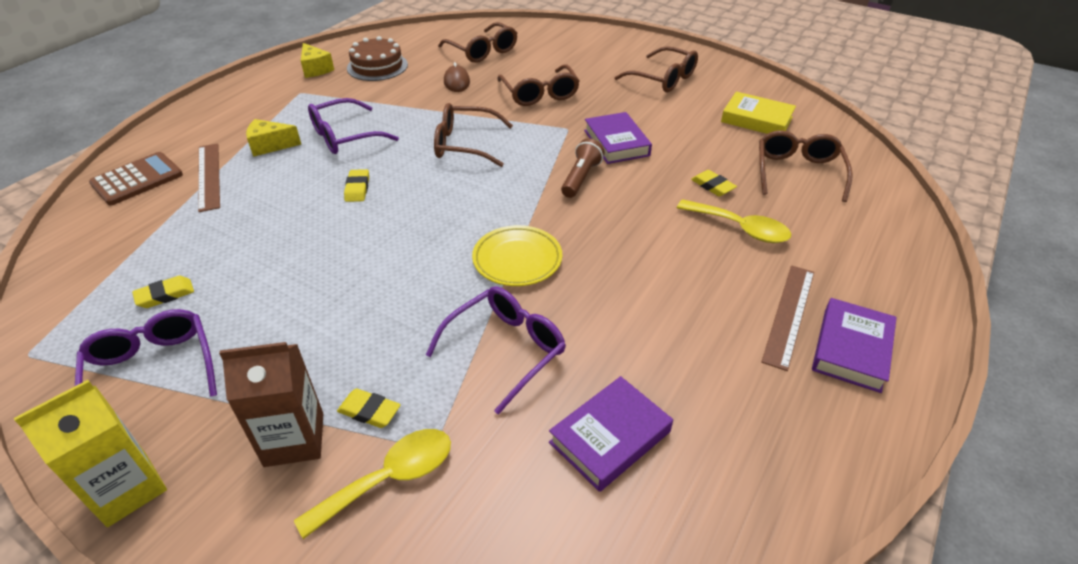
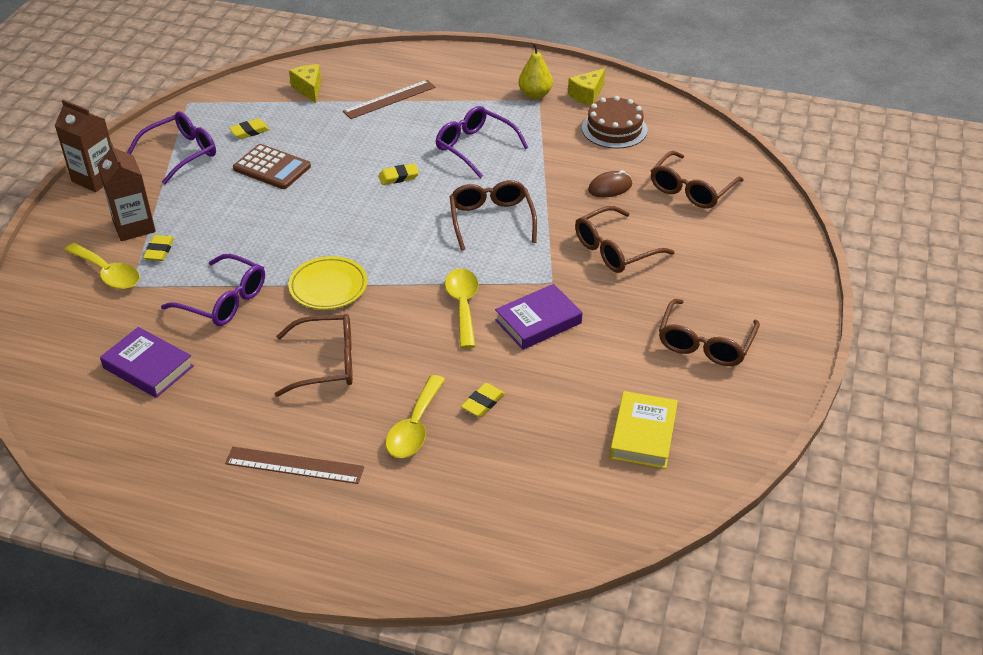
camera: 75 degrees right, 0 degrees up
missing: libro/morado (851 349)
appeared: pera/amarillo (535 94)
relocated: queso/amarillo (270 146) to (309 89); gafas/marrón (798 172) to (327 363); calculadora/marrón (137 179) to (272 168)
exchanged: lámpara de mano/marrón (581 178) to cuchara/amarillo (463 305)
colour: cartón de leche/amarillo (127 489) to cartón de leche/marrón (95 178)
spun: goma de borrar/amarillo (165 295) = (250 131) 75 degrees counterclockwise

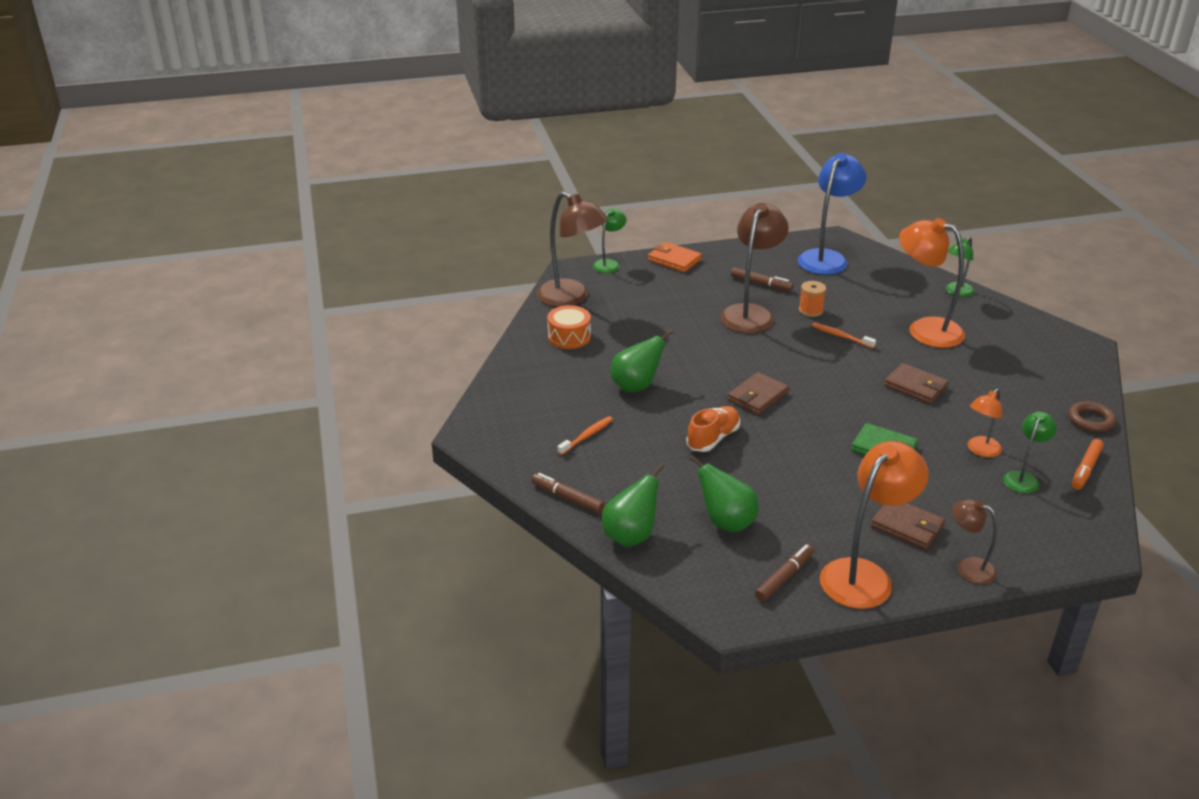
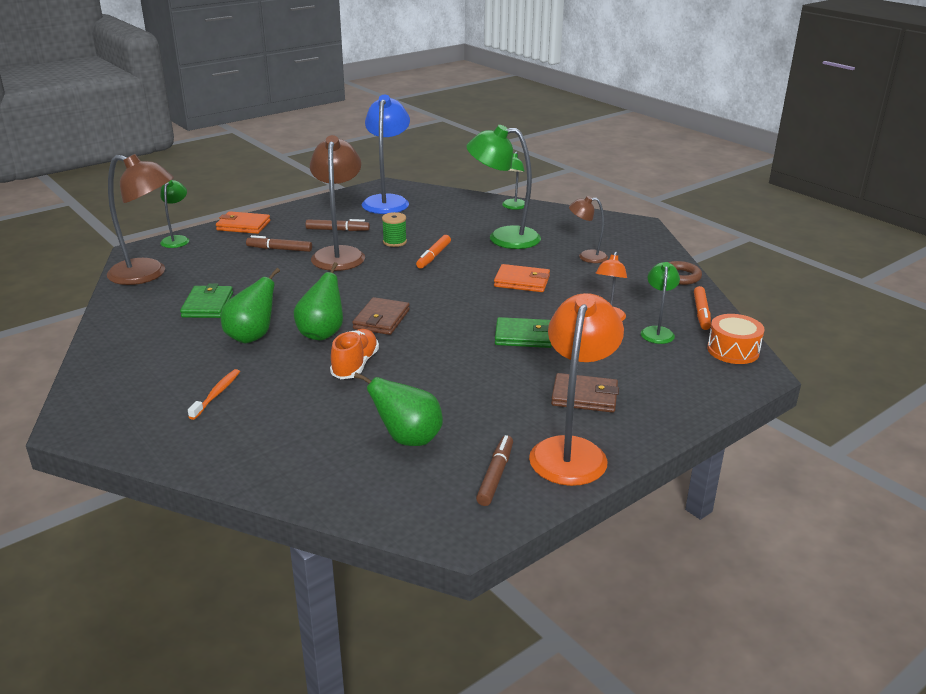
camera: 25 degrees left, 5 degrees down
appeared: cartera/verde (208 305)
relocated: tambor/naranja (569 337) to (733 350); pera/verde (631 536) to (322 333); rotulador/marrón (567 498) to (279 249); lámpara/marrón (968 567) to (586 256)
exchanged: cepillo de dientes/naranja (841 336) to rotulador/naranja (433 256)
colour: lámpara/naranja (925 329) to lámpara/verde (503 238); carrete/naranja (810 310) to carrete/verde (394 242); cartera/marrón (915 387) to cartera/naranja (522 281)

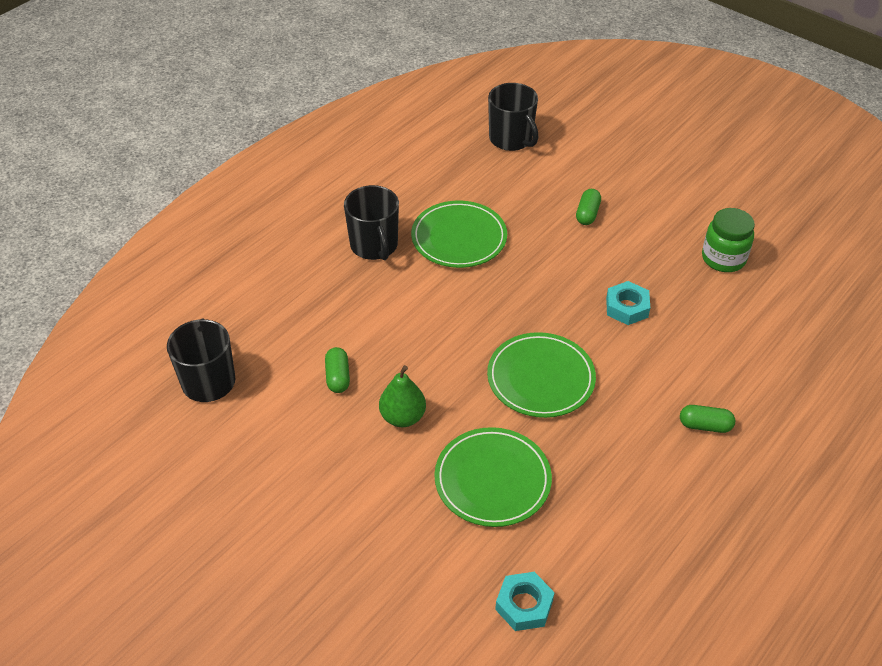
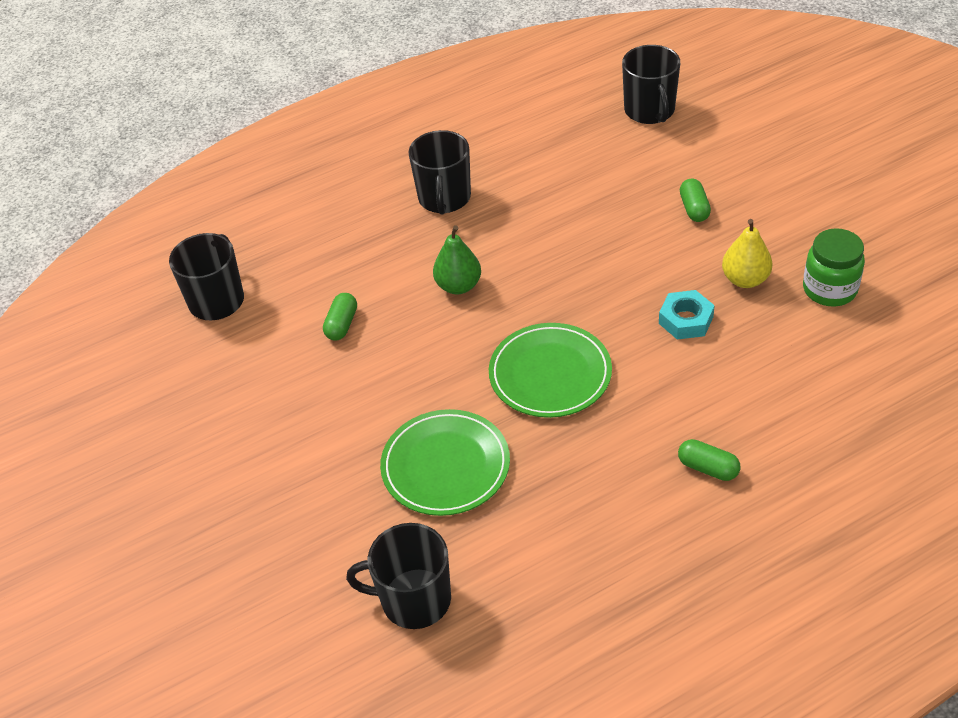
camera: 25 degrees right, 0 degrees up
missing: plato/verde (459 238)
appeared: pera/amarillo (745 279)
relocated: pera/verde (403 417) to (458 286)
exchanged: tuerca/turquesa (524 605) to taza/negro (414 600)
spun: cápsula/verde (587 214) = (694 208) 45 degrees counterclockwise

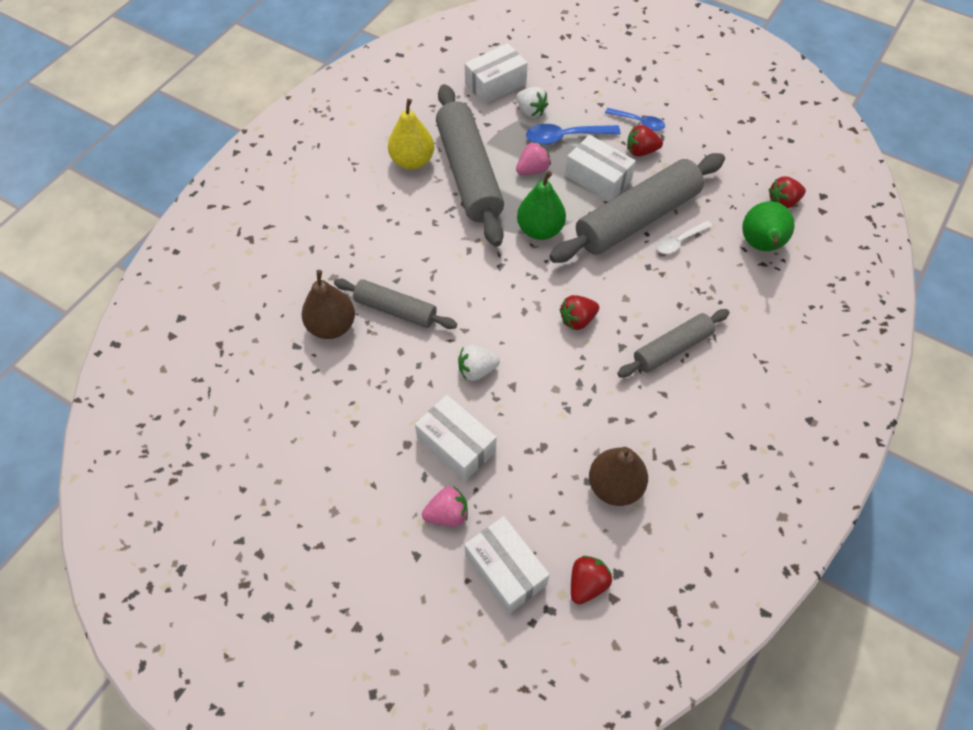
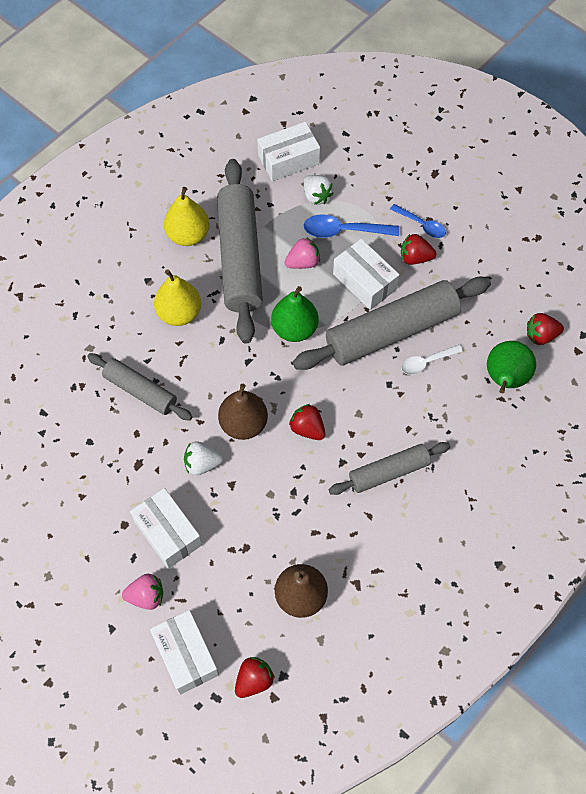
camera: 10 degrees right, 5 degrees up
appeared: pera/amarillo (179 313)
relocated: pera/marrón (332 326) to (243 424)
spun: fresa/rojo (577 320) = (307 428) 60 degrees clockwise

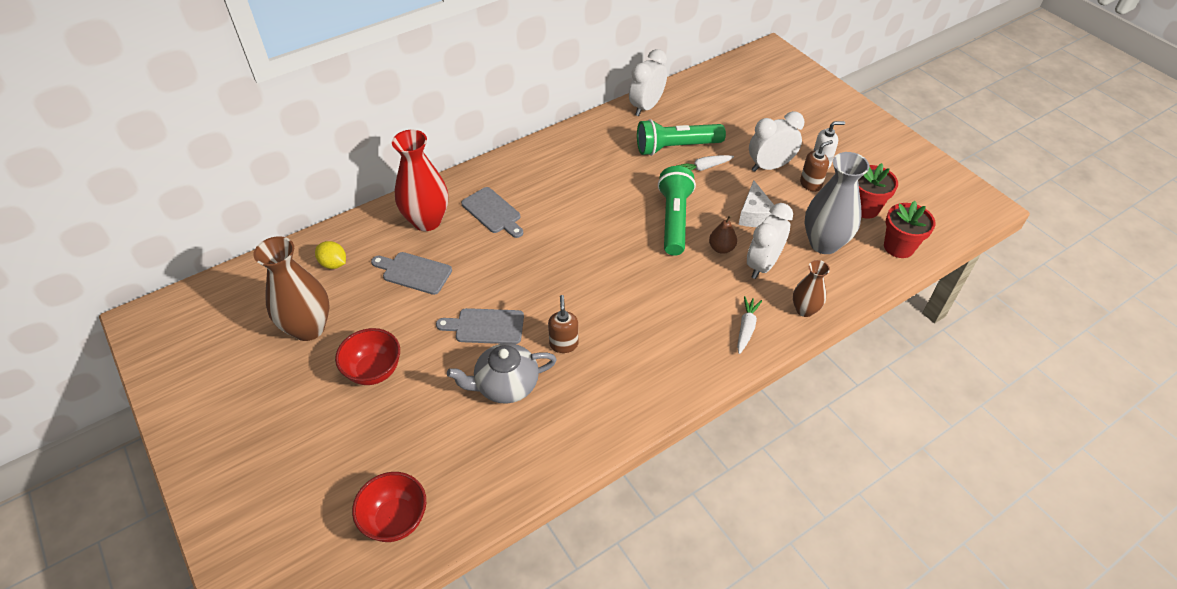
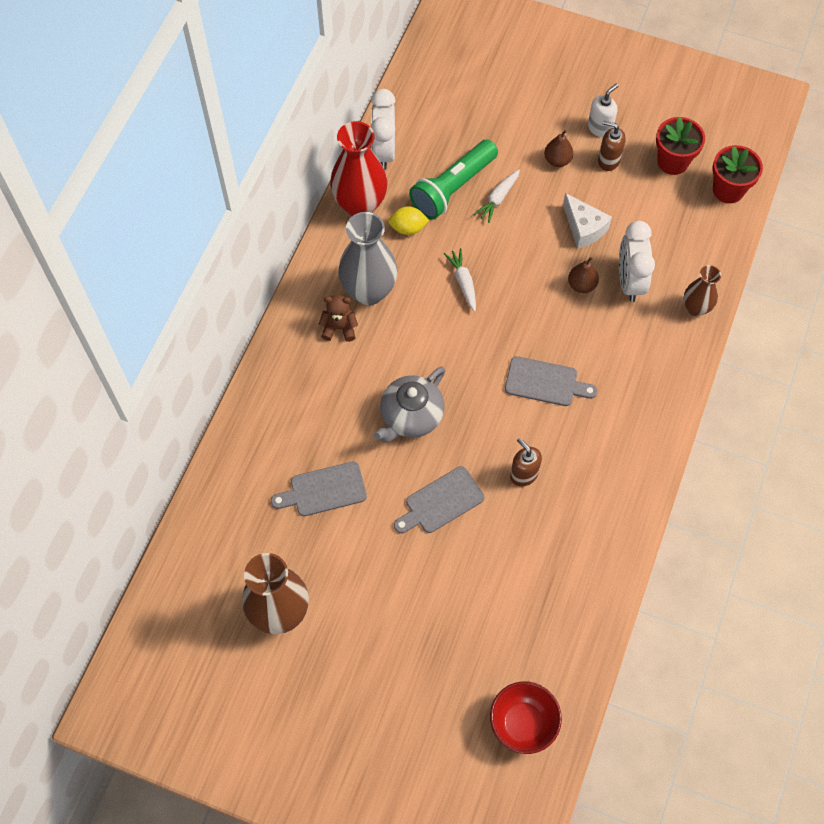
camera: 35 degrees left, 15 degrees up
missing: lámpara de mano/verde (674 220); cuenco/rojo (374 371)
appeared: osito/marrón (339 328)
relocated: florero/rojo (427 221) to (360 205); florero/gris (824 243) to (369 291); tabla de cortar/gris (493 212) to (545 382); limón/amarillo (334 264) to (408 228); zanahoria/blanco (746 328) to (463 282); tetera/gris (505 385) to (410 416)
exchanged: despertador/blanco (770 166) to pera/marrón (557 160)
spun: dispensador de jabón/marrón (810 184) = (608 160) 90 degrees counterclockwise

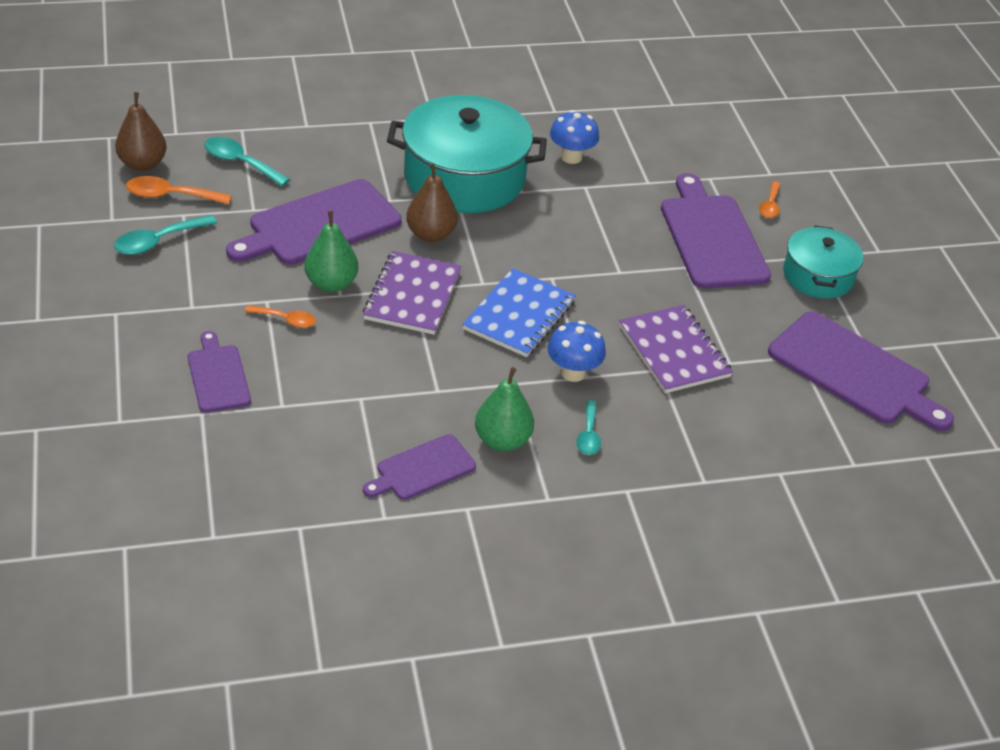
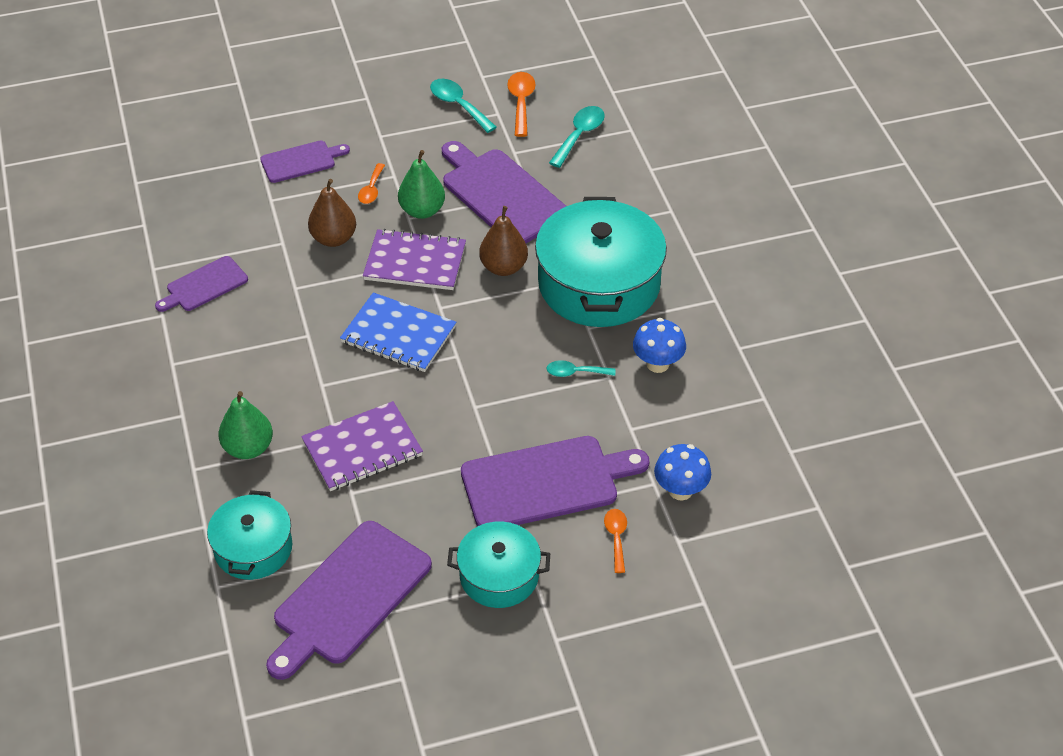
camera: 90 degrees right, 5 degrees up
appeared: olla/turquesa (253 548)
relocated: pera/marrón (143 164) to (334 238); seta/azul (573 373) to (680 490); pera/verde (502 440) to (248 448); cuchara/turquesa (588 435) to (575 372)
spun: cuchara/naranja (770 205) = (616 538) 75 degrees clockwise; tabla de cortar/morado (422 469) = (204 285) 90 degrees counterclockwise

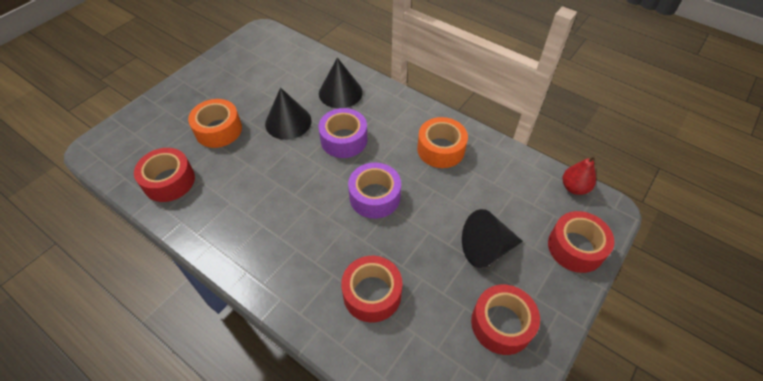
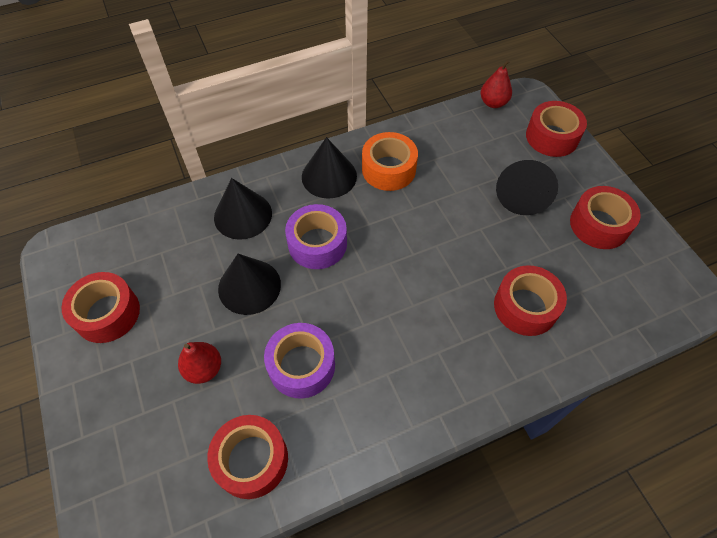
camera: 60 degrees left, 5 degrees up
appeared: cono/negro (329 176); cinta adhesiva/rojo (107 313)
relocated: cinta adhesiva/morado (375 197) to (301 365)
exchanged: cinta adhesiva/naranja (218 130) to pera/rojo (204 369)

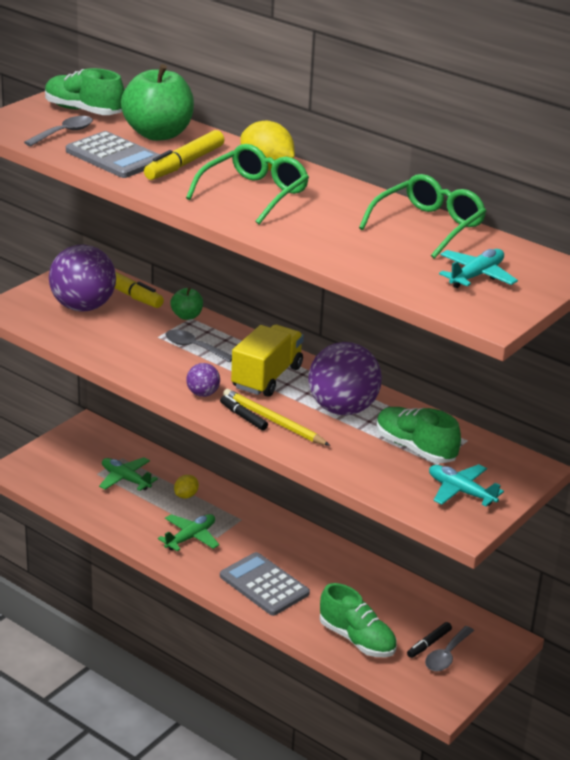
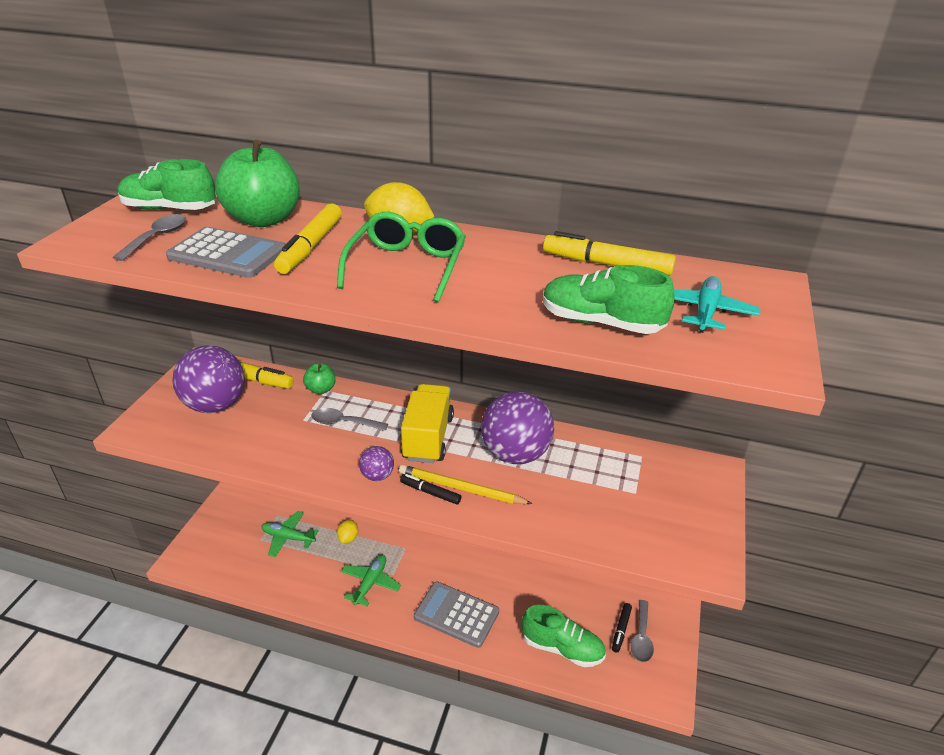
camera: 20 degrees left, 5 degrees up
missing: avión/turquesa (461 491)
relocated: zapato/verde (415 448) to (601 323)
exchanged: gafas/verde (428 226) to rotulador/amarillo (606 264)

